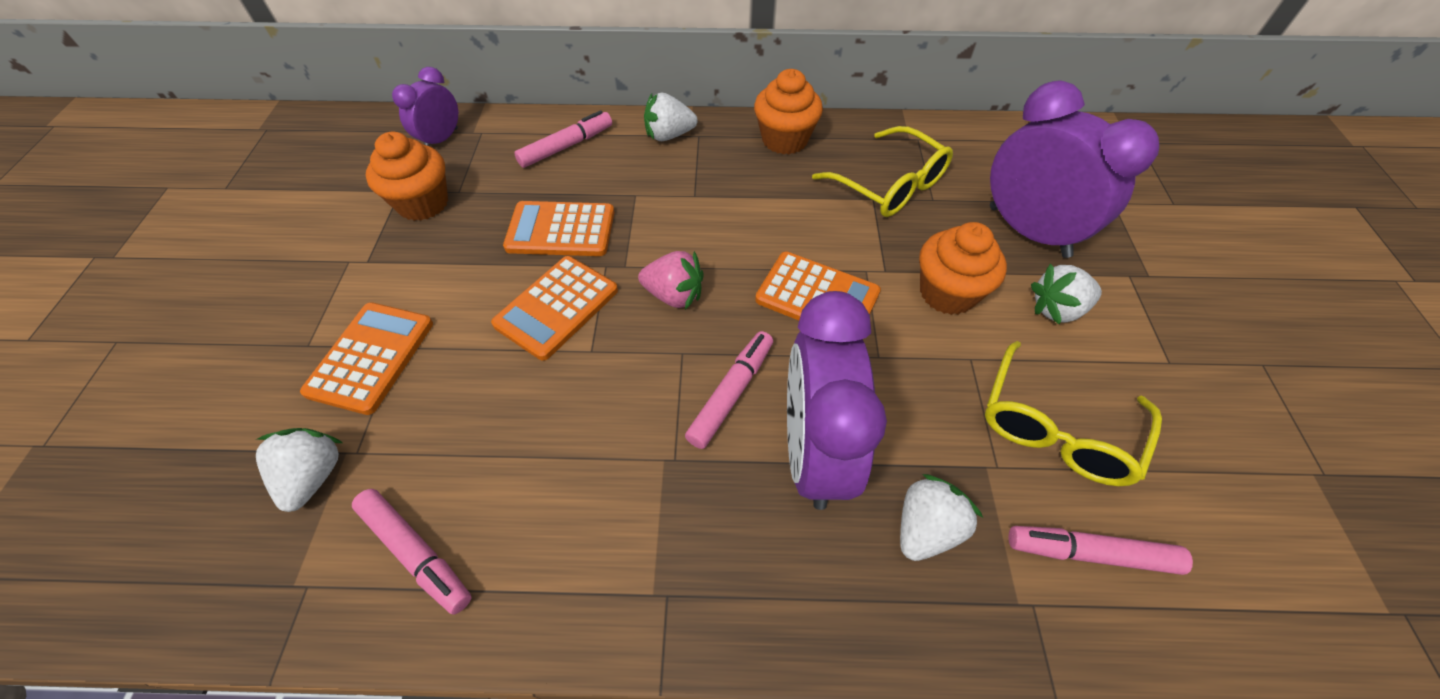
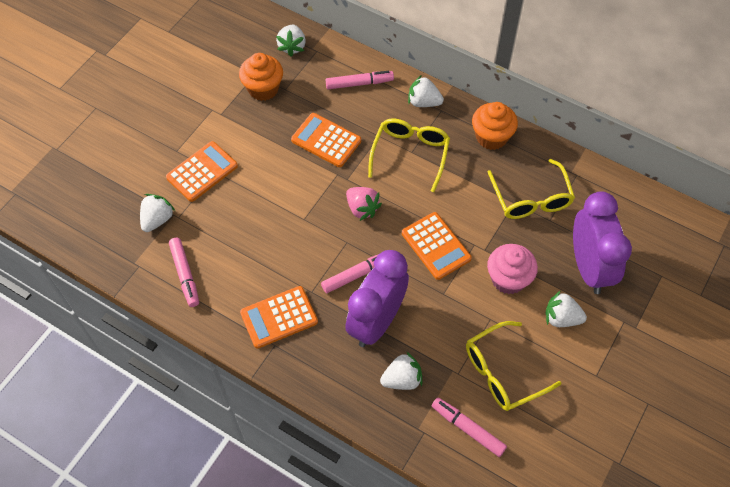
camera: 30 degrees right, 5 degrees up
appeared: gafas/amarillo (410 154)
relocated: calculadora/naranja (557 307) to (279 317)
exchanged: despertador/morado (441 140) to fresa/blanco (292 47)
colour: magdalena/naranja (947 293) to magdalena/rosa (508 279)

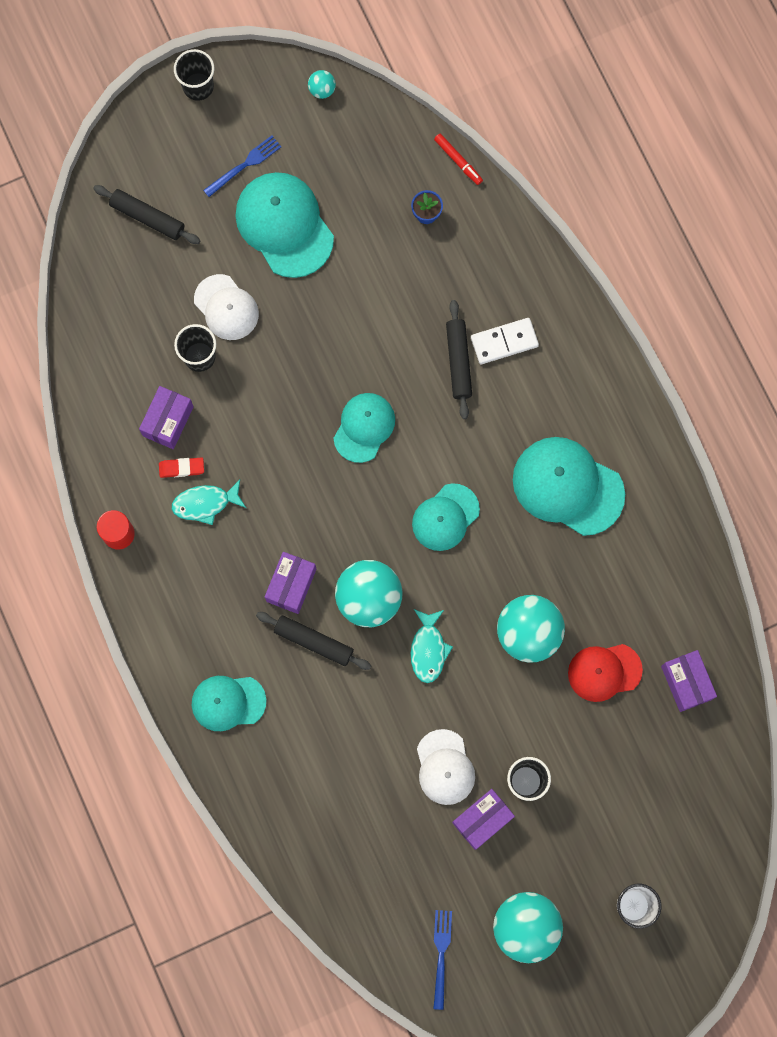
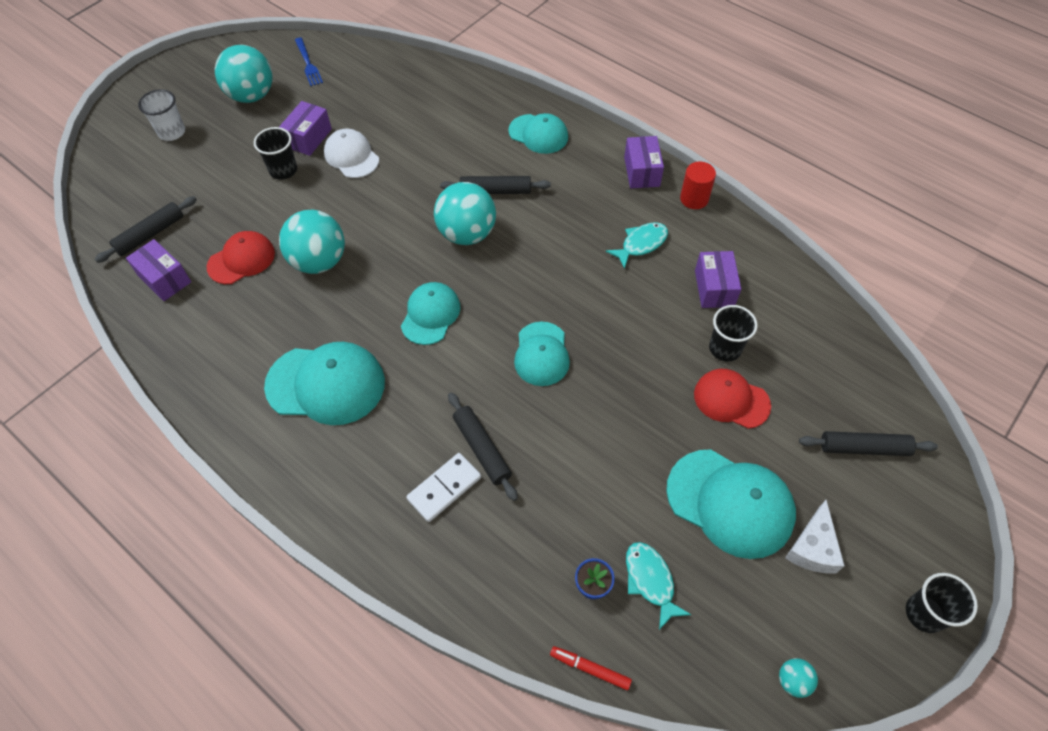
camera: 155 degrees right, 20 degrees down
missing: goma de borrar/rojo (181 468)
appeared: rodillo/negro (150 234)
relocated: caja/morado (291 585) to (642 172); pez/turquesa (428 649) to (650 581)
exchanged: tenedor/azul (245 165) to queso/blanco (812 547)
colour: gorra/blanco (226 307) to gorra/rojo (731 400)
spun: gorra/turquesa (228 702) = (538 134) 60 degrees clockwise

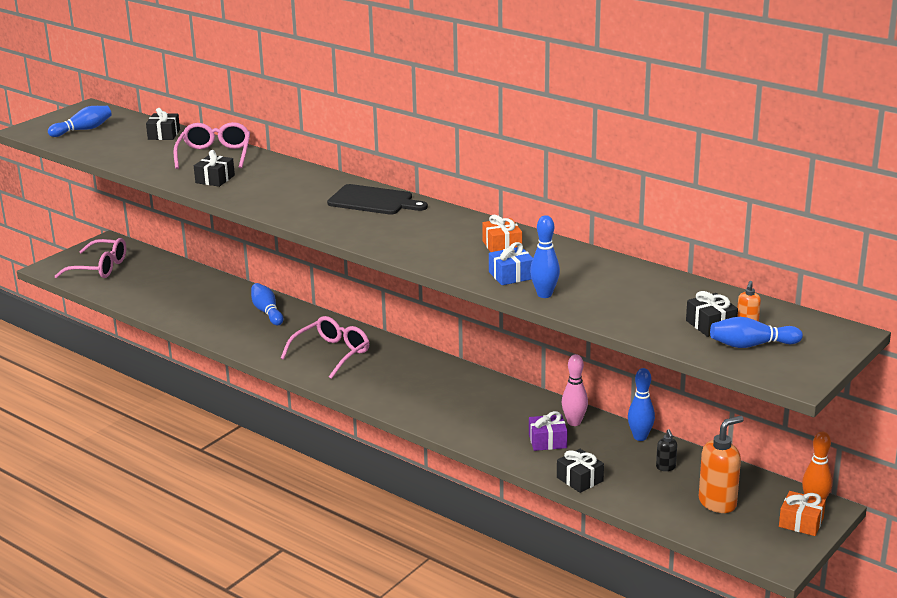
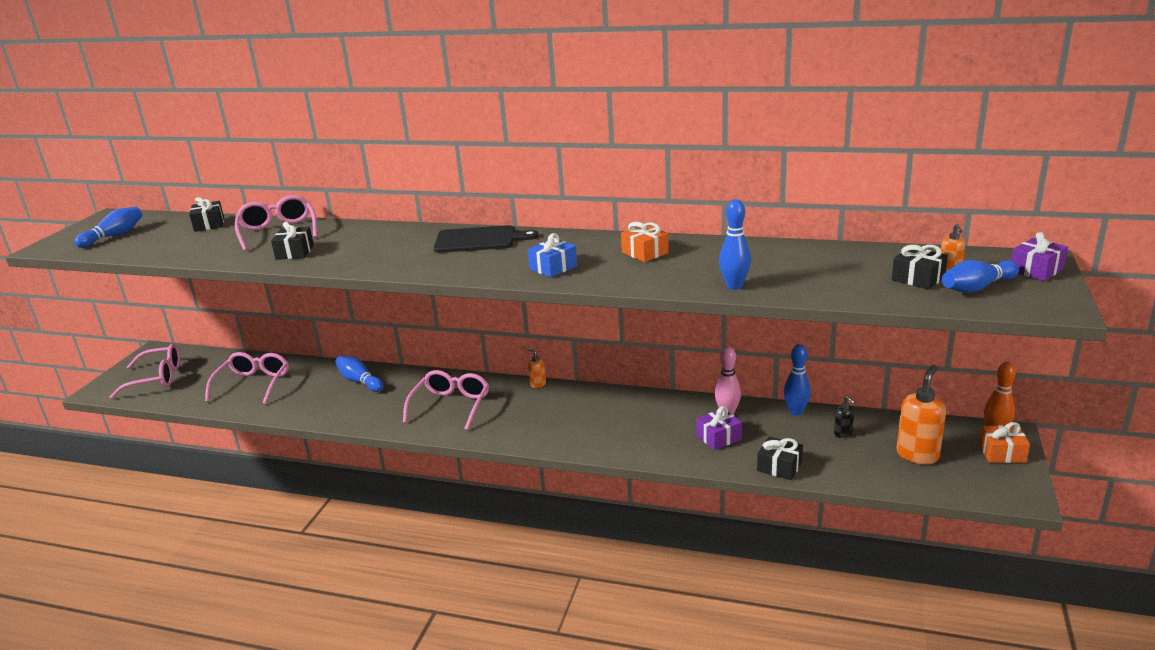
camera: 20 degrees left, 0 degrees up
appeared: regalo/morado (1036 270); dispensador de jabón/naranja (538 384); gafas/rosa (253 384)
relocated: regalo/azul (511 275) to (553 267)

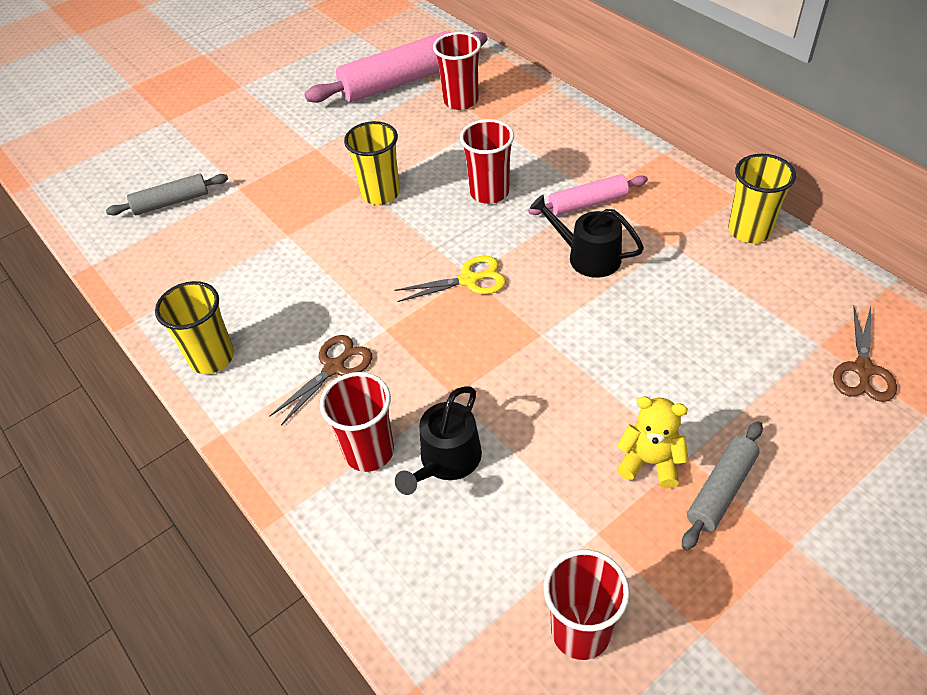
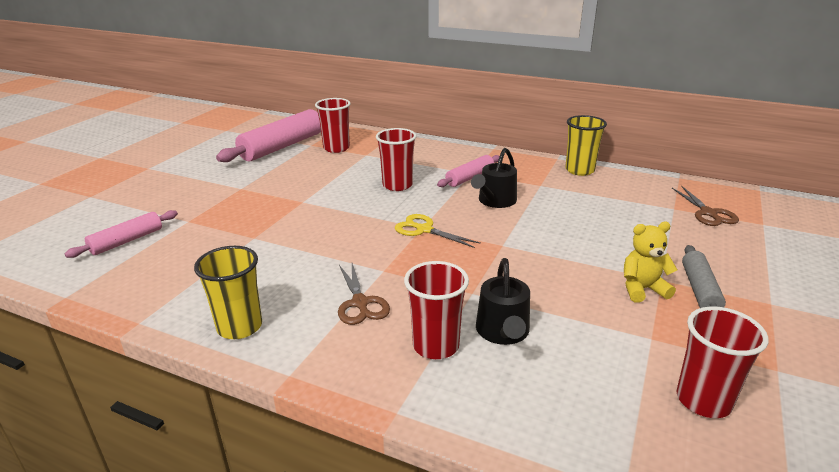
camera: 30 degrees left, 20 degrees down
missing: vaso/amarillo (380 194)
colour: rodillo/gris (171 202) to rodillo/rosa (127 241)
spun: regadera/negro (588 256) = (495 201) 60 degrees counterclockwise; tijeras/amarillo (469 280) = (424 230) 105 degrees counterclockwise; tijeras/marrón (334 368) = (360 303) 150 degrees clockwise

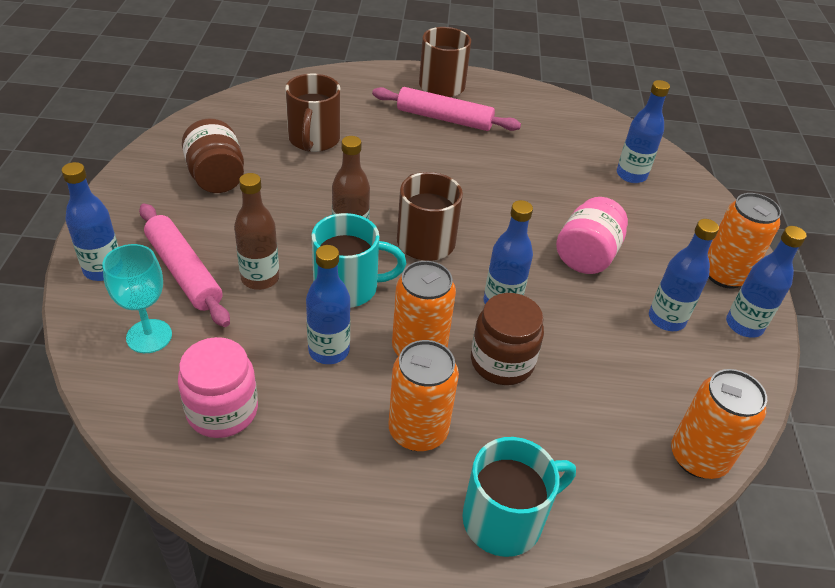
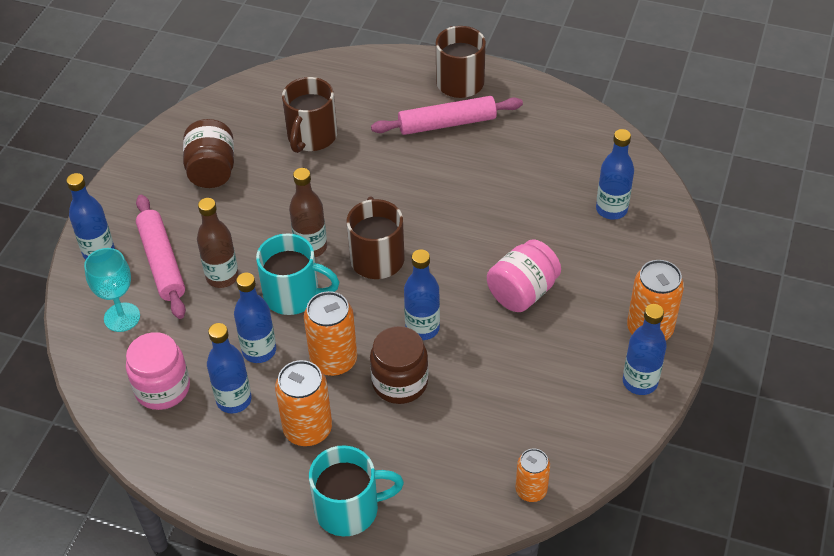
camera: 20 degrees right, 5 degrees up
relocated: botella/azul (666 319) to (234 400)
spun: rodillo/rosa (444 119) = (447 124) 45 degrees counterclockwise
size: lata/naranja (698 457) = (531 490) x0.62

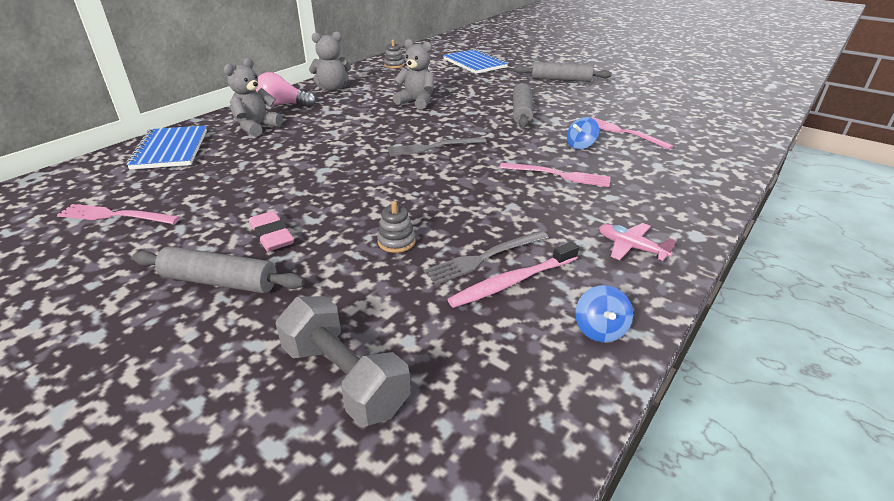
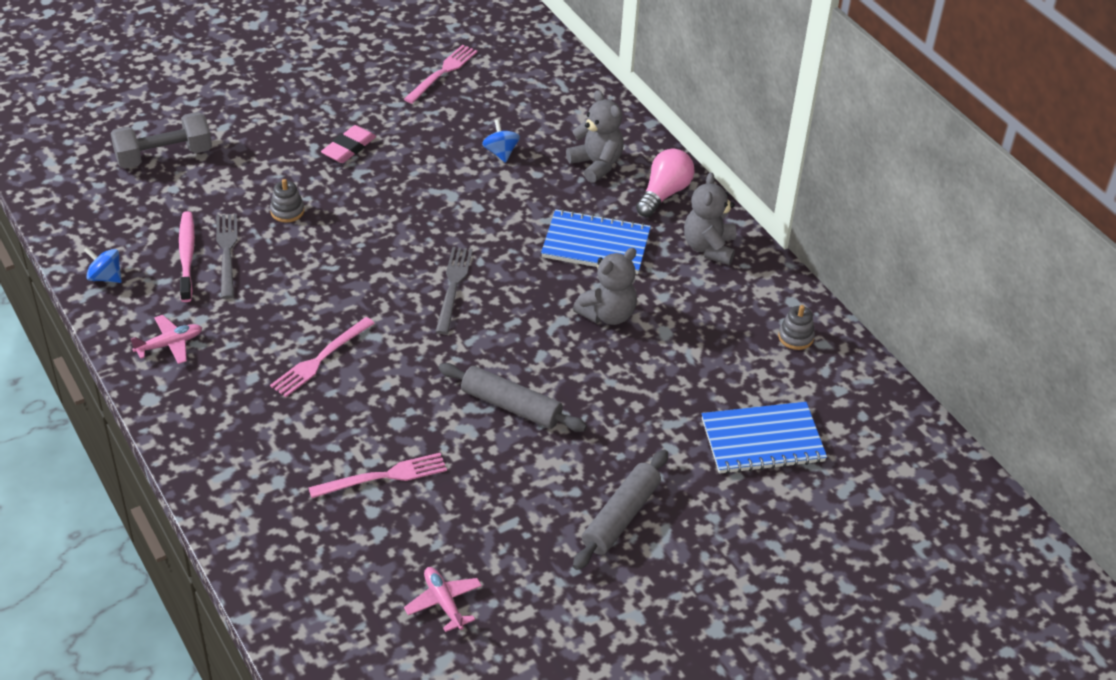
camera: 110 degrees right, 10 degrees up
missing: rodillo/gris (220 281)
appeared: avión/rosa (443 602)
relocated: peonza/azul (580 146) to (500 153); cuaderno/azul (171 149) to (596 244)
spun: goma de borrar/rosa (271 235) = (349 148) 45 degrees counterclockwise

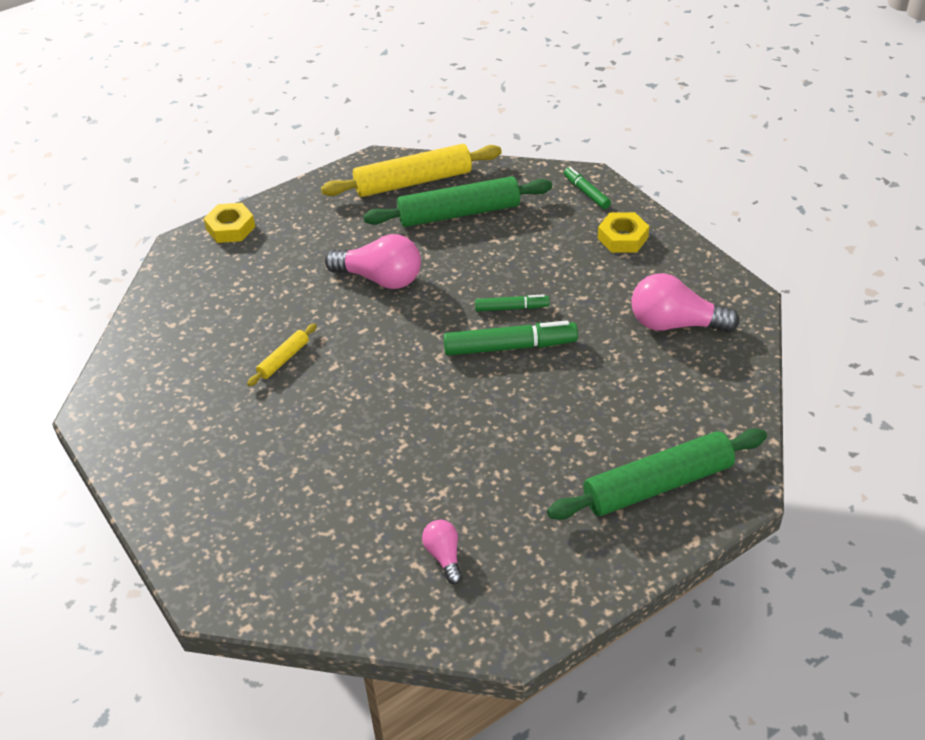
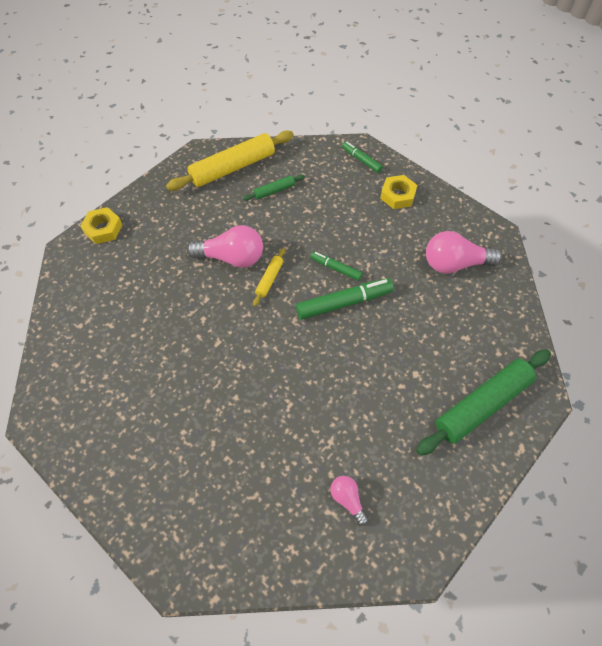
camera: 15 degrees left, 15 degrees up
relocated: rodillo/amarillo (283 359) to (269 279)
spun: rotulador/verde (511 308) = (336 268) 135 degrees counterclockwise
size: rodillo/verde (459 213) = (274 191) x0.46

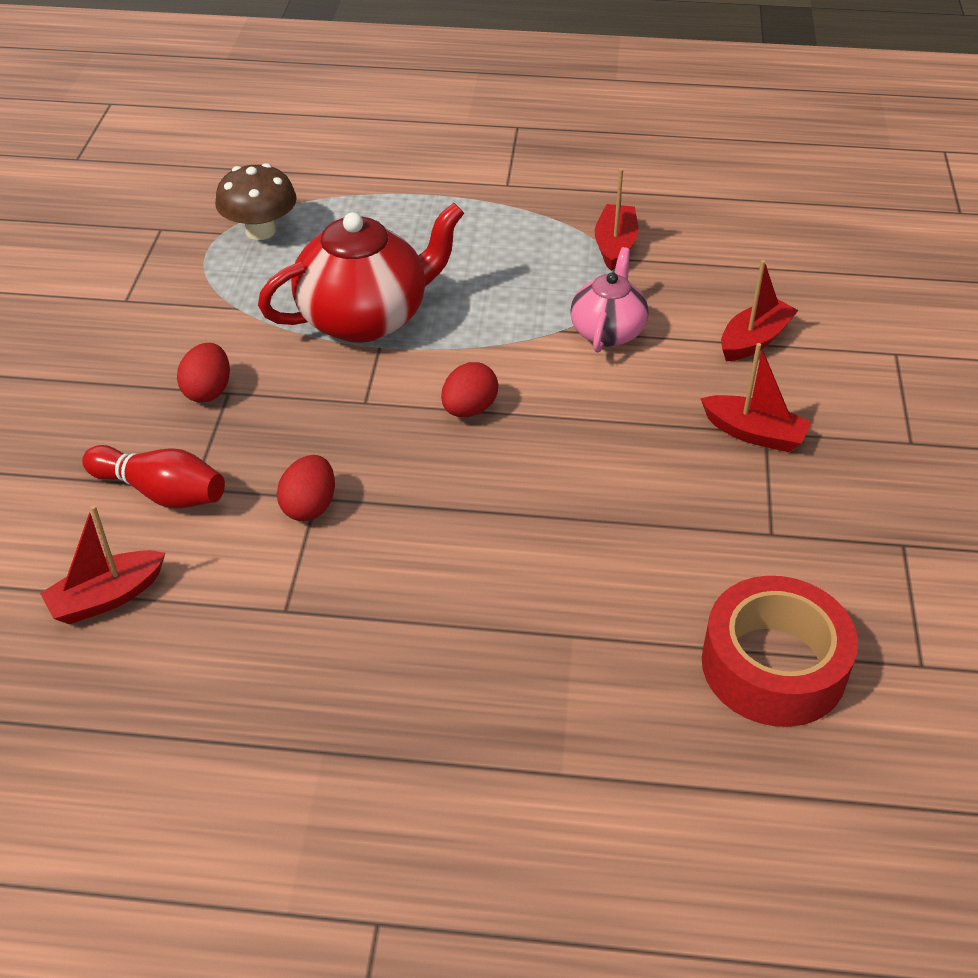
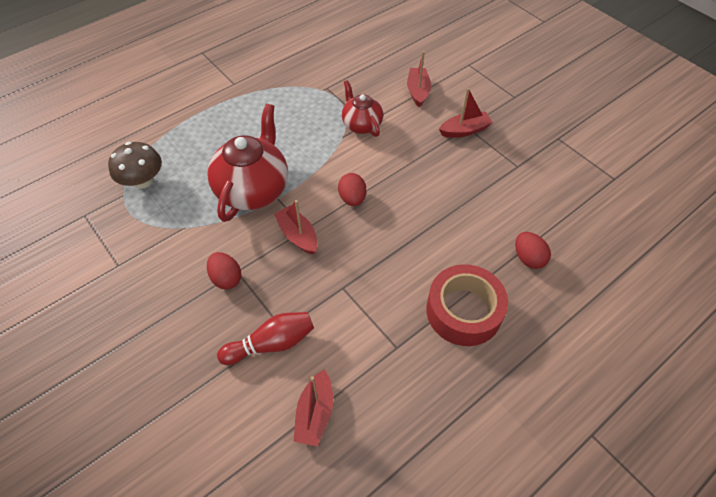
camera: 45 degrees left, 10 degrees up
relocated: barco/rojo (615 245) to (298 235); huevo/rojo (309 506) to (528 258); cinta adhesiva/rojo (773 665) to (463 311)
colour: tetera/rosa (608 331) to tetera/rojo (361 124)

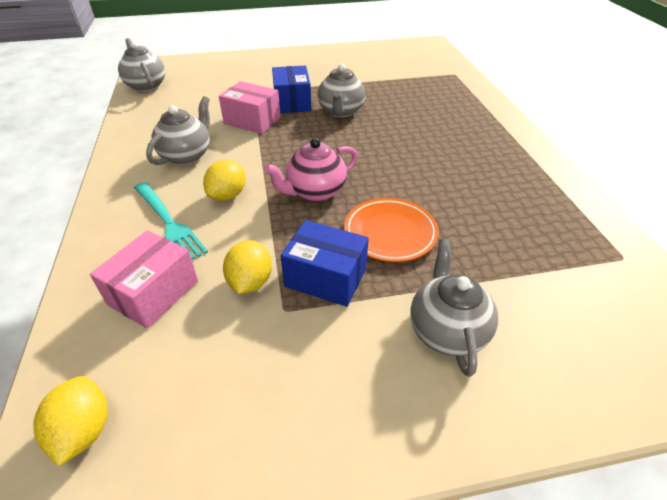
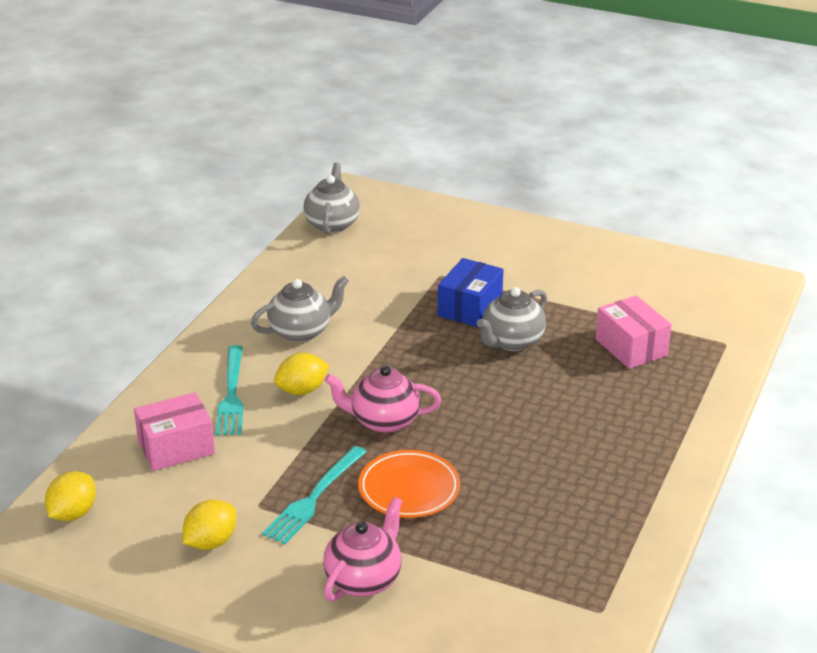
camera: 35 degrees right, 10 degrees down
relocated: caja/rosa (252 120) to (631 347); limón/amarillo (250 282) to (211 542)
exchanged: caja/azul (325 277) to tenedor/turquesa (314 498)
colour: tetera/gris (447 330) to tetera/rosa (364 580)

